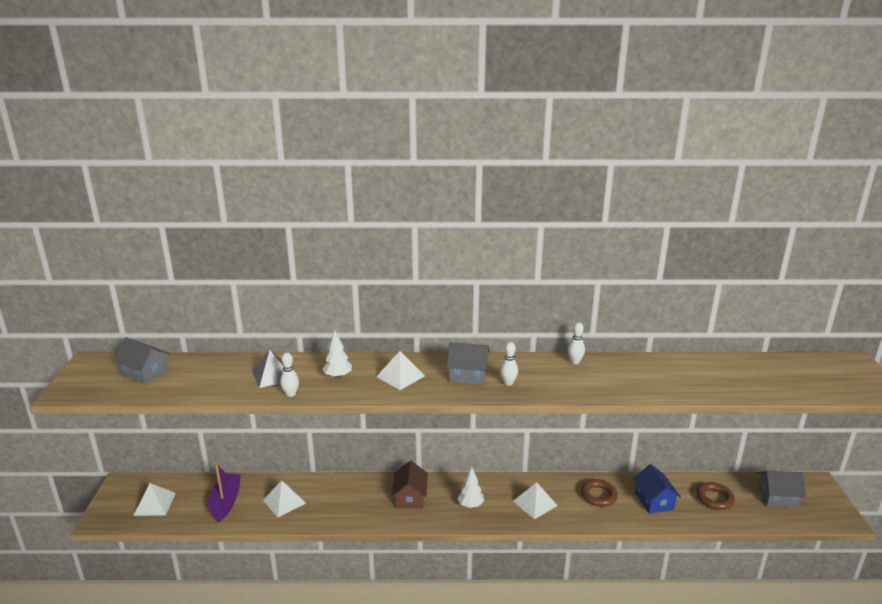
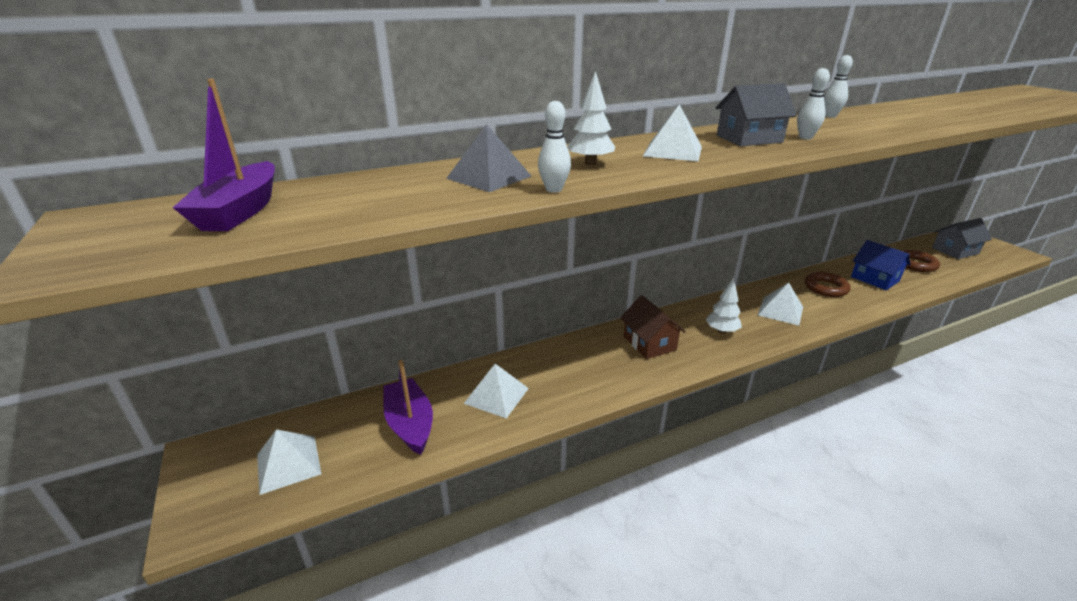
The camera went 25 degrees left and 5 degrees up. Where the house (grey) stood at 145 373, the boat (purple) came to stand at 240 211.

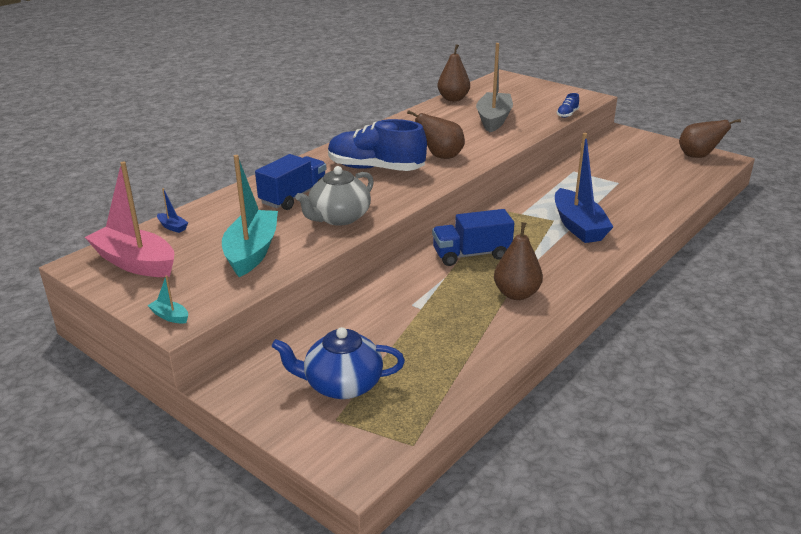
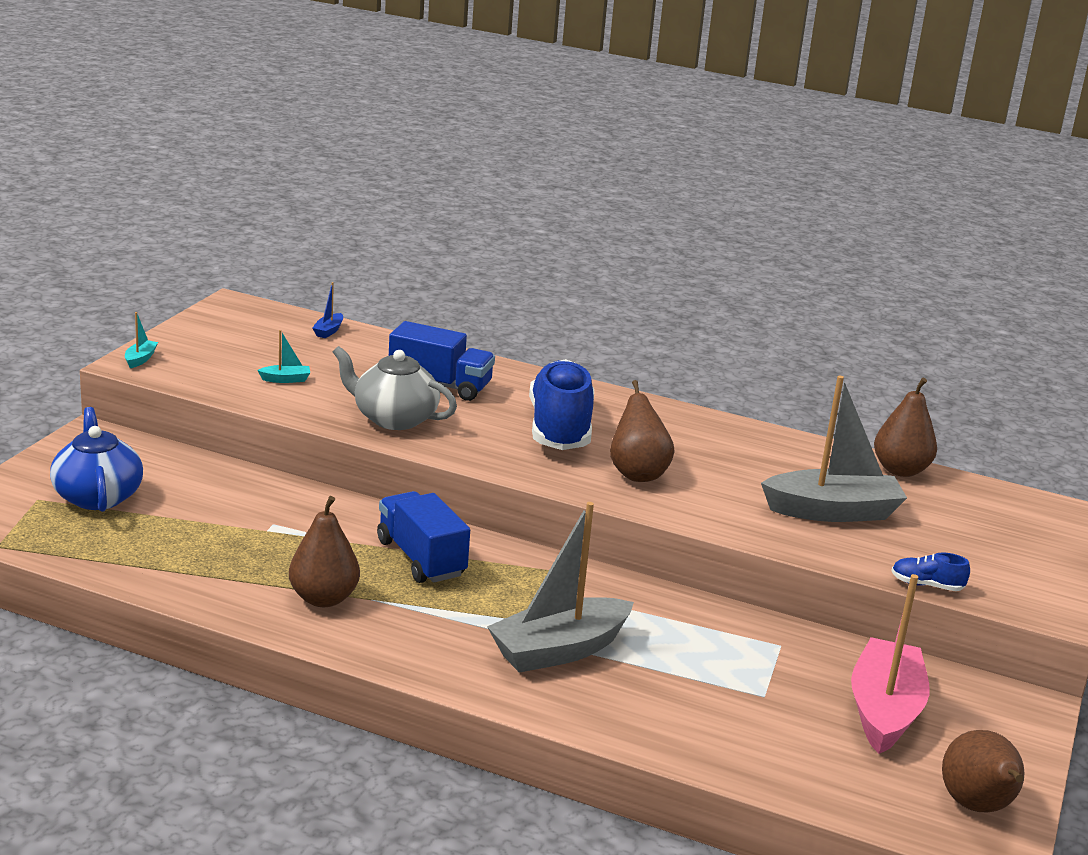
The camera went 70 degrees right and 5 degrees down. The size of the boat (turquoise) at 252 252 changed by a factor of 0.40. What was the boat (blue) at 578 226 turned into the boat (grey) at 559 650. The boat (pink) ended up elsewhere, having gone from 135 263 to 884 711.

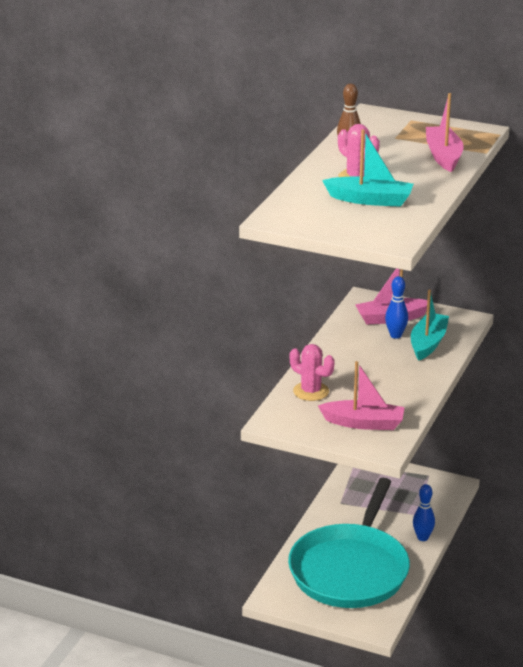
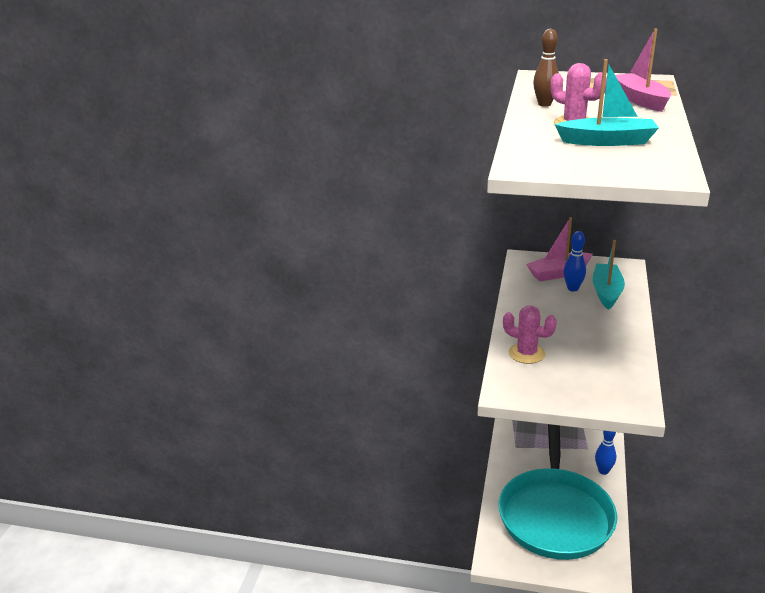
The camera went 10 degrees left and 0 degrees up. The second view lost the boat (pink) at 363 423.

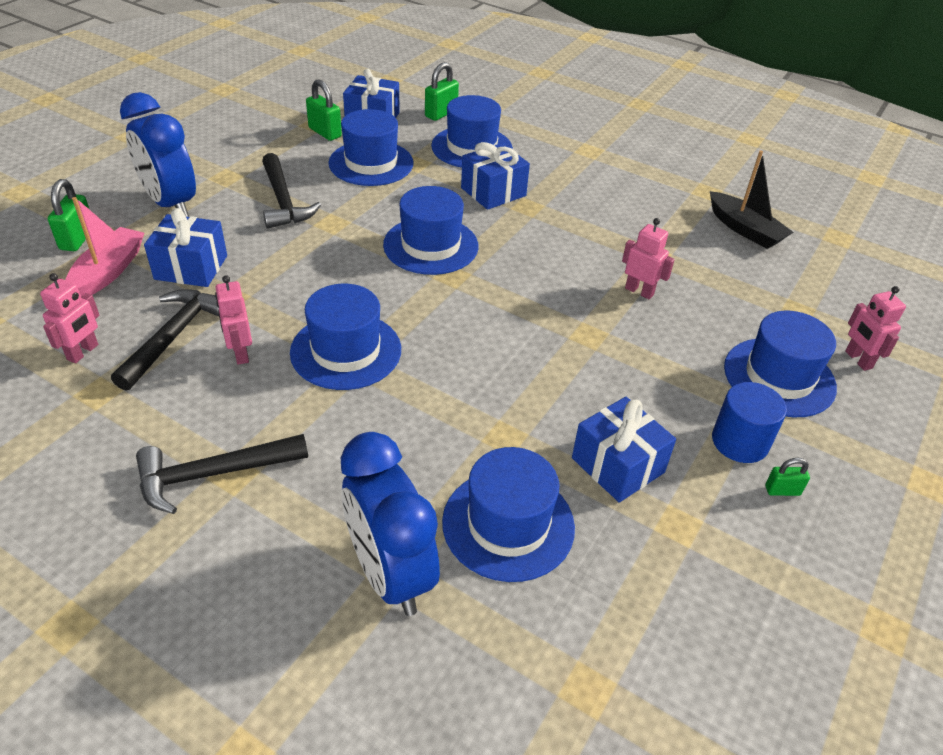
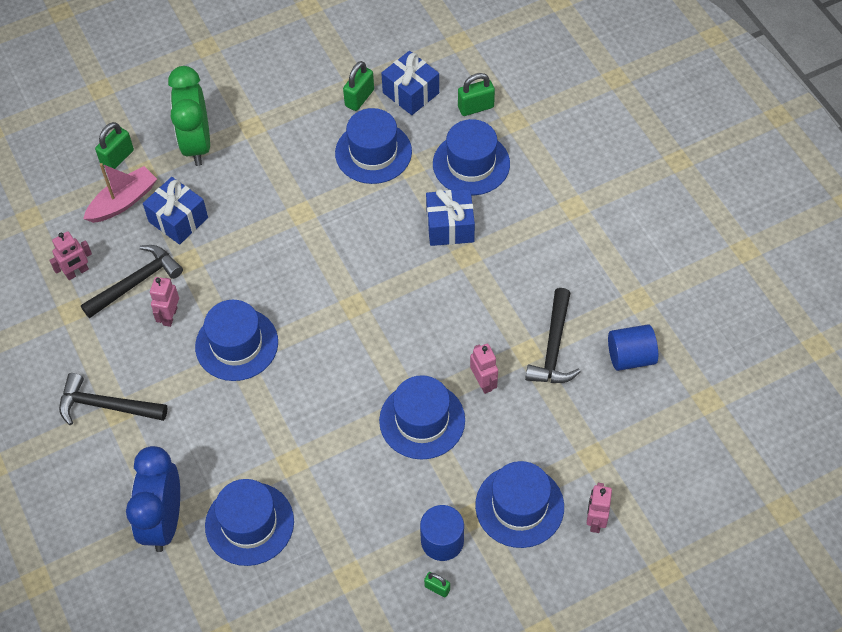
The camera went 35 degrees right and 15 degrees up. What was the clock (blue) at 171 204 turned into the clock (green) at 196 144. The padlock (green) at 325 132 ended up facing another way, 45 degrees clockwise from before. The hat (blue) ended up elsewhere, having gone from 431 245 to 422 420. The hammer (black) ended up elsewhere, having gone from 283 201 to 553 347. Where the boat (black) stood at 745 229, the cylinder (blue) came to stand at 630 357. The second view lost the gift (blue) at 618 465.

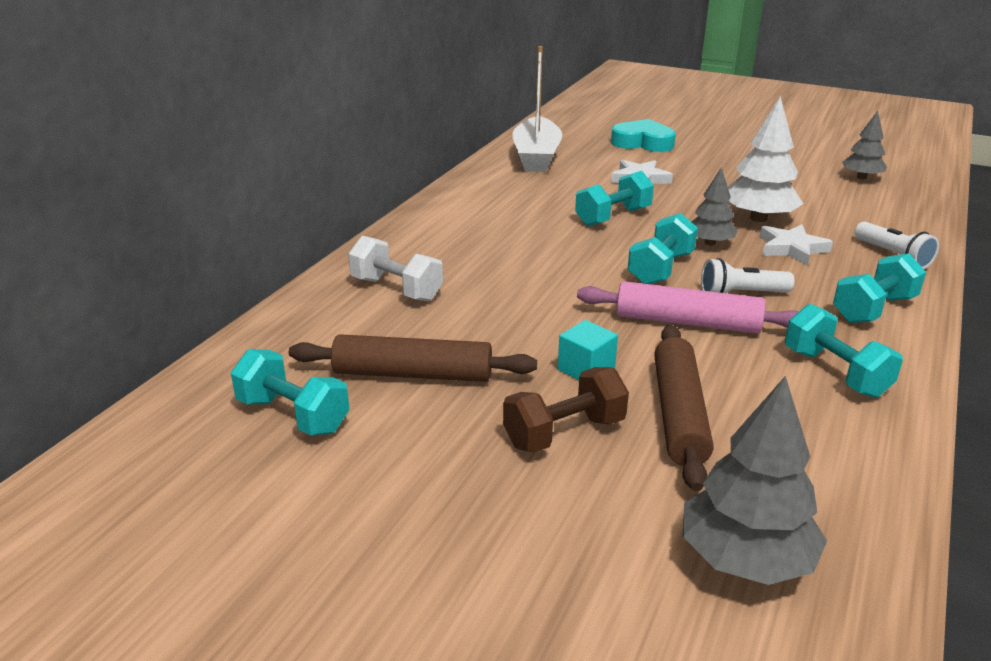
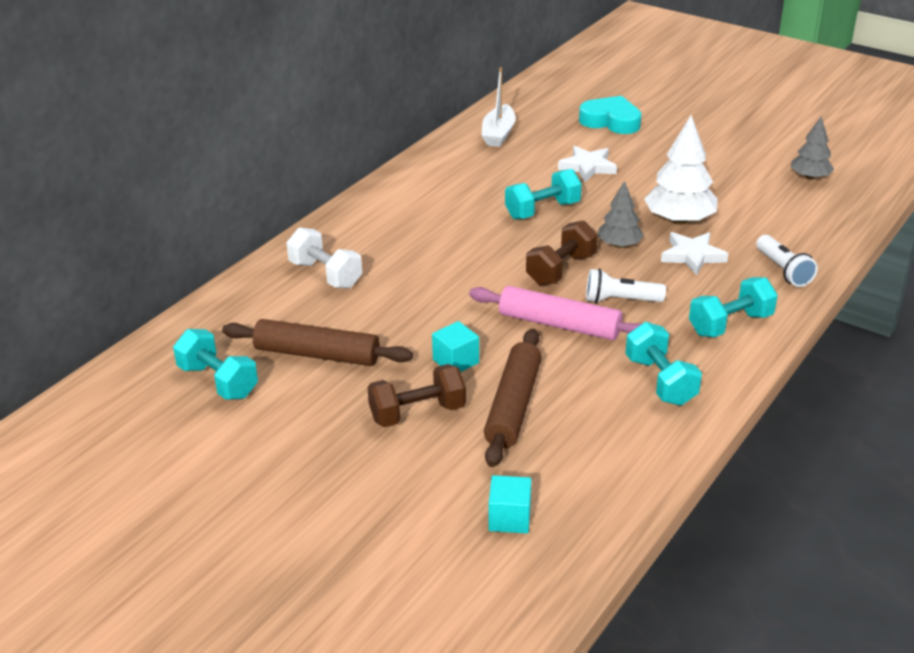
The camera went 10 degrees right and 5 degrees up. The size of the boat (white) at 536 157 changed by a factor of 0.66. Where the tree (grey) stood at 745 559, the cube (turquoise) came to stand at 509 518. What was the dumbbell (turquoise) at 660 269 turned into the dumbbell (brown) at 561 269.

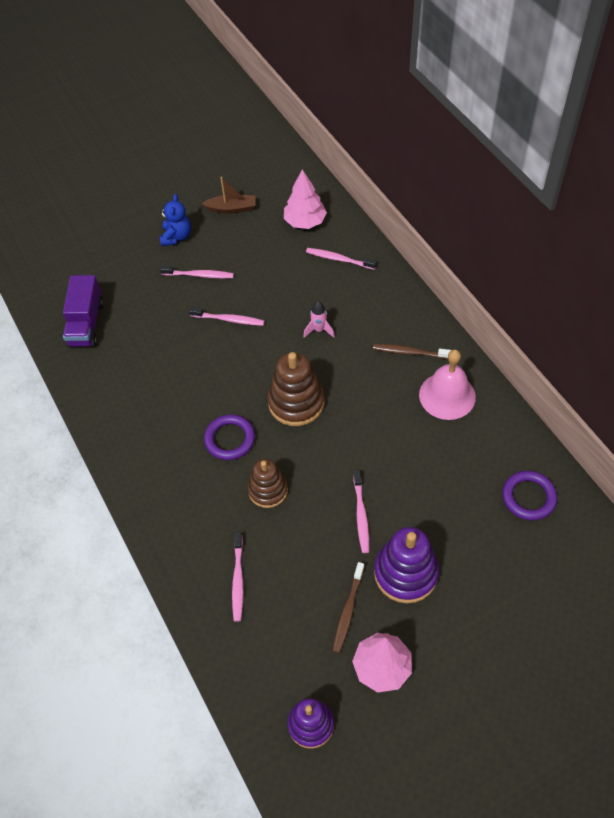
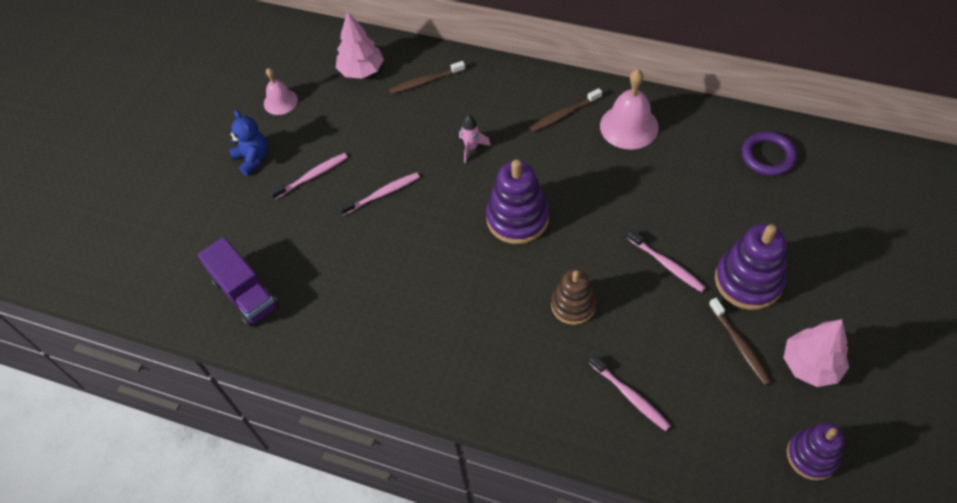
The camera went 40 degrees left and 0 degrees up. Where the boat (brown) stood at 232 208, the bell (pink) came to stand at 280 101. What was the toothbrush (pink) at 339 259 turned into the toothbrush (brown) at 426 81. What was the stacking toy (brown) at 296 402 turned into the stacking toy (purple) at 517 218. The second view lost the ring (purple) at 230 439.

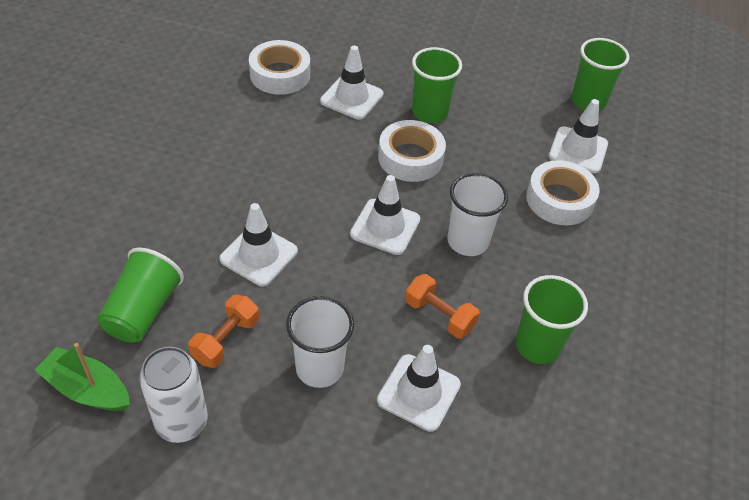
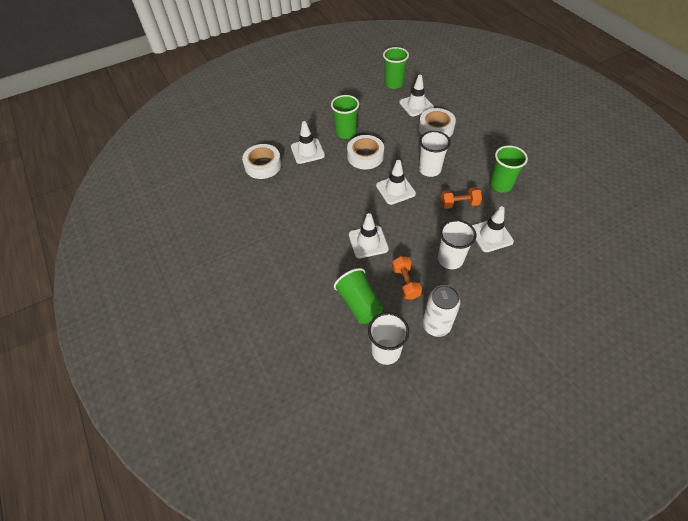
The camera went 40 degrees left and 5 degrees up. Where the boat (green) stood at 87 389, the cup (white) came to stand at 386 351.

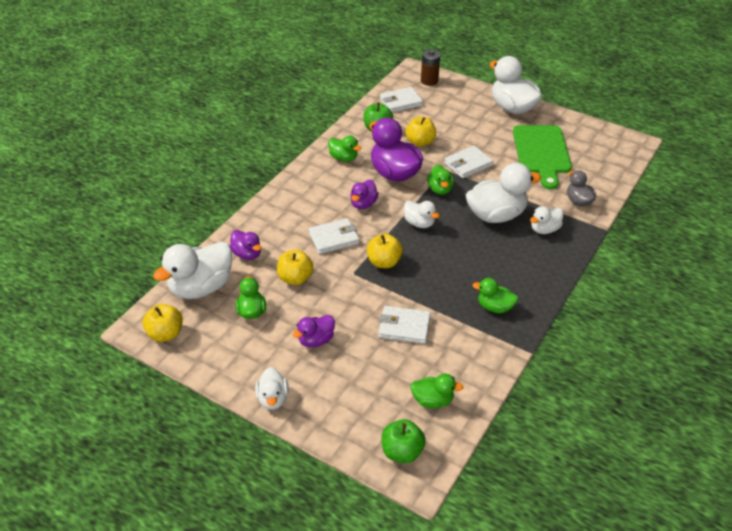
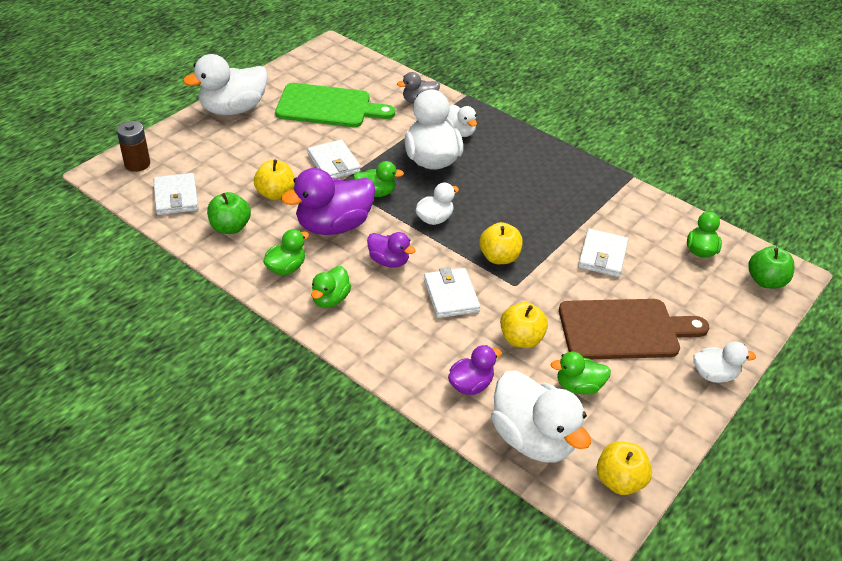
The camera went 85 degrees left and 0 degrees up. The duck (green) ended up elsewhere, having gone from 494 307 to 330 299. Where the duck (purple) stood at 316 340, the cutting board (brown) came to stand at 624 329.

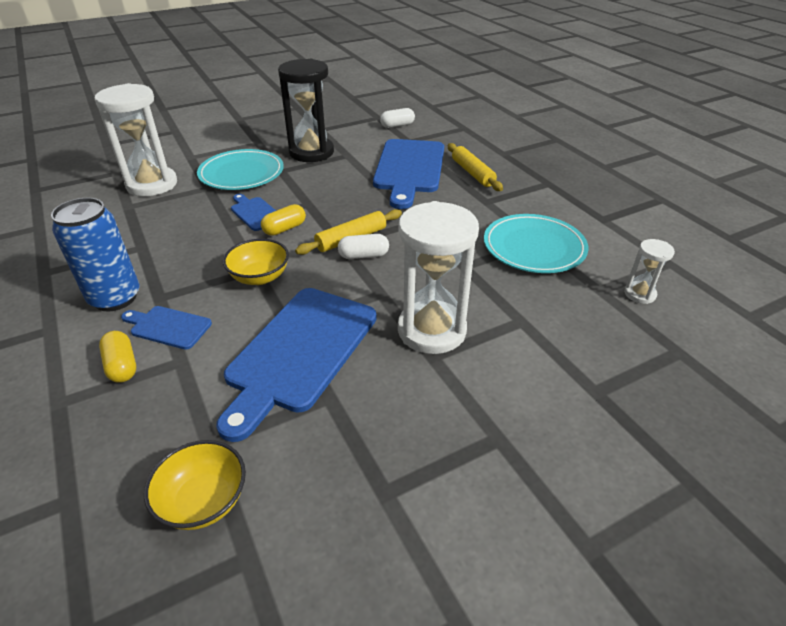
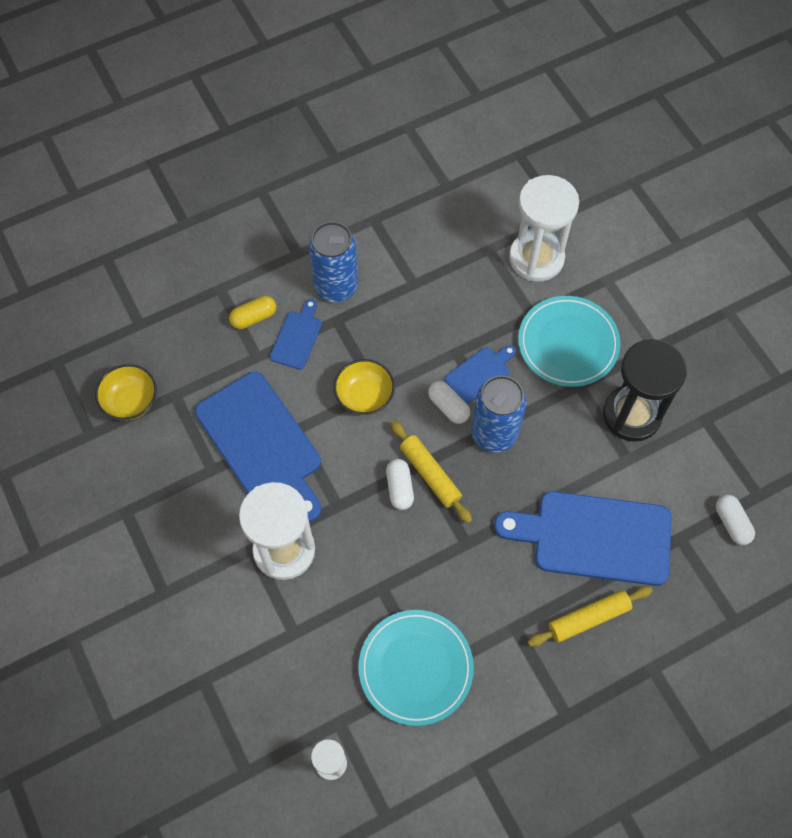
The camera went 90 degrees right and 25 degrees up. The cutting board (blue) at 300 352 ended up facing another way, 150 degrees counterclockwise from before. What was the capsule (yellow) at 285 229 turned into the capsule (white) at 448 407. The second view gained the can (blue) at 494 434.

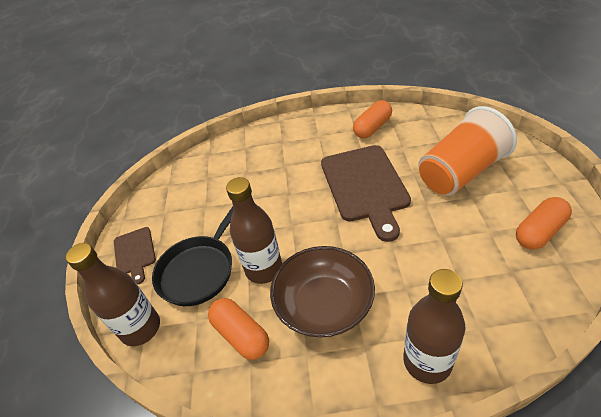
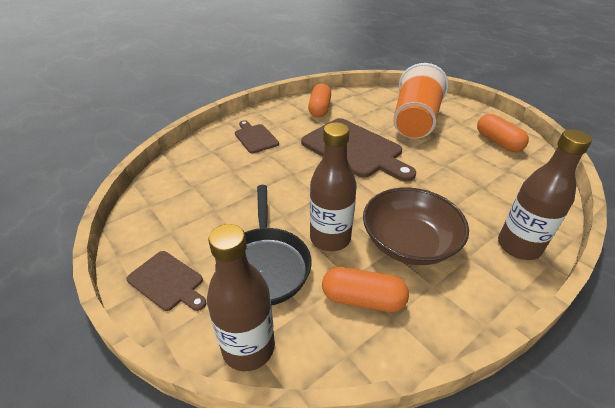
The camera went 40 degrees left and 5 degrees down. The second view gained the cutting board (brown) at 255 137. The capsule (orange) at 539 232 ended up facing another way, 45 degrees counterclockwise from before.

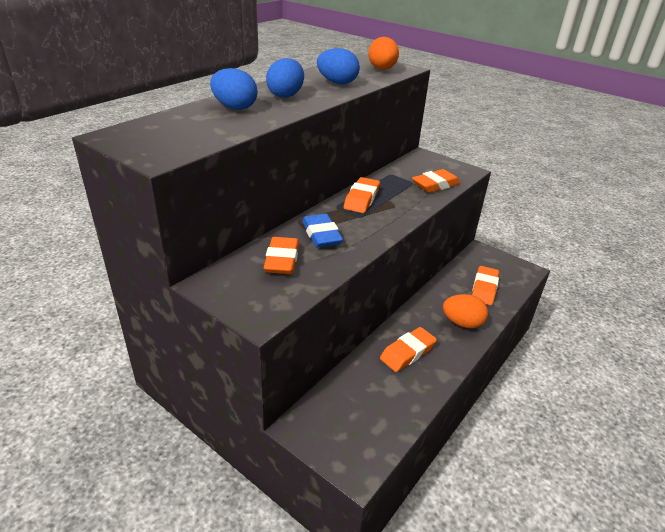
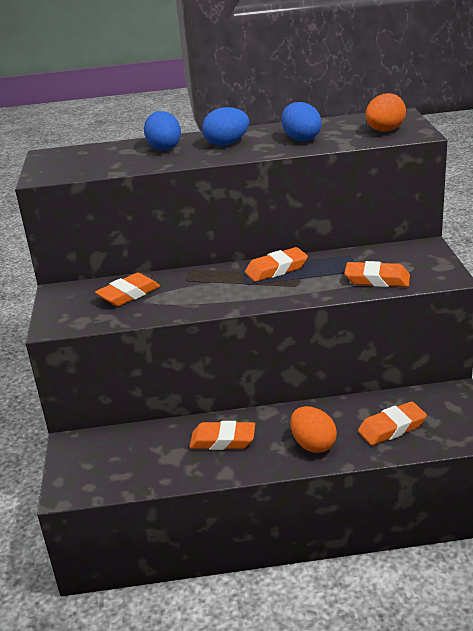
The camera went 50 degrees right and 5 degrees down. The second view lost the eraser (blue) at 321 235.

